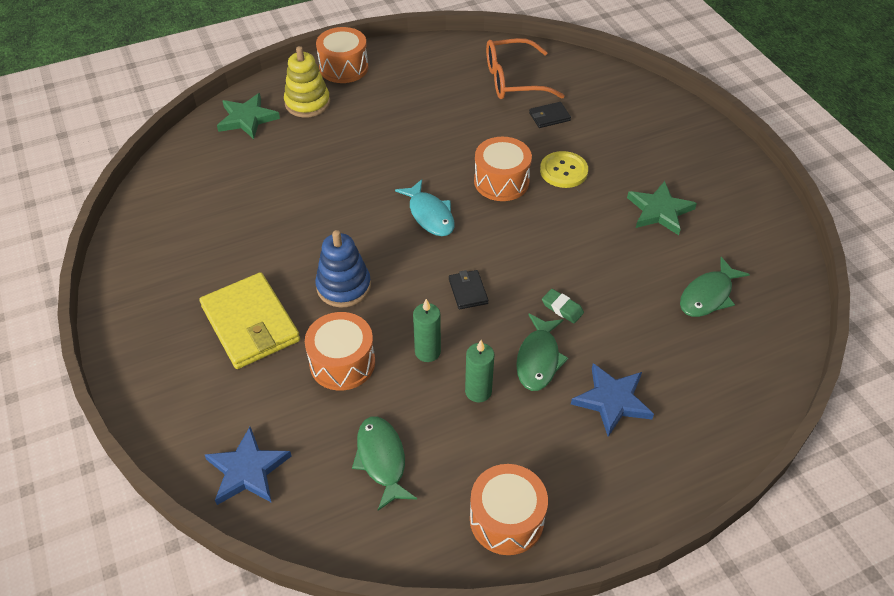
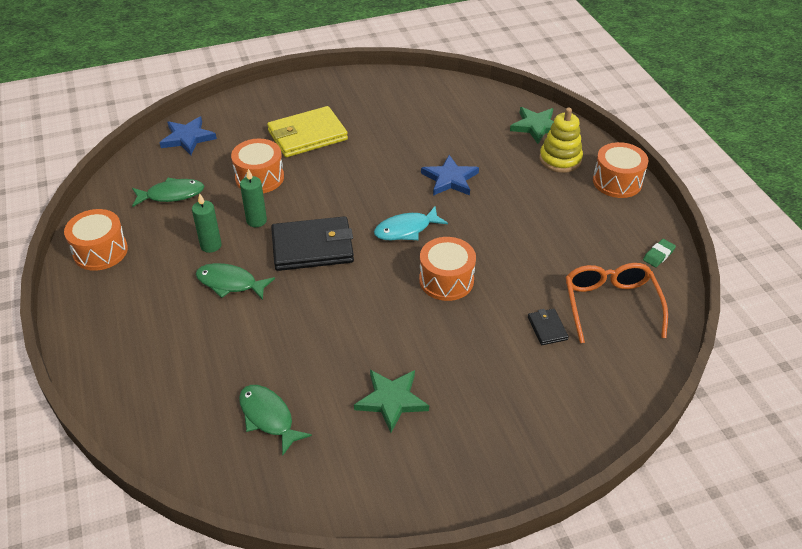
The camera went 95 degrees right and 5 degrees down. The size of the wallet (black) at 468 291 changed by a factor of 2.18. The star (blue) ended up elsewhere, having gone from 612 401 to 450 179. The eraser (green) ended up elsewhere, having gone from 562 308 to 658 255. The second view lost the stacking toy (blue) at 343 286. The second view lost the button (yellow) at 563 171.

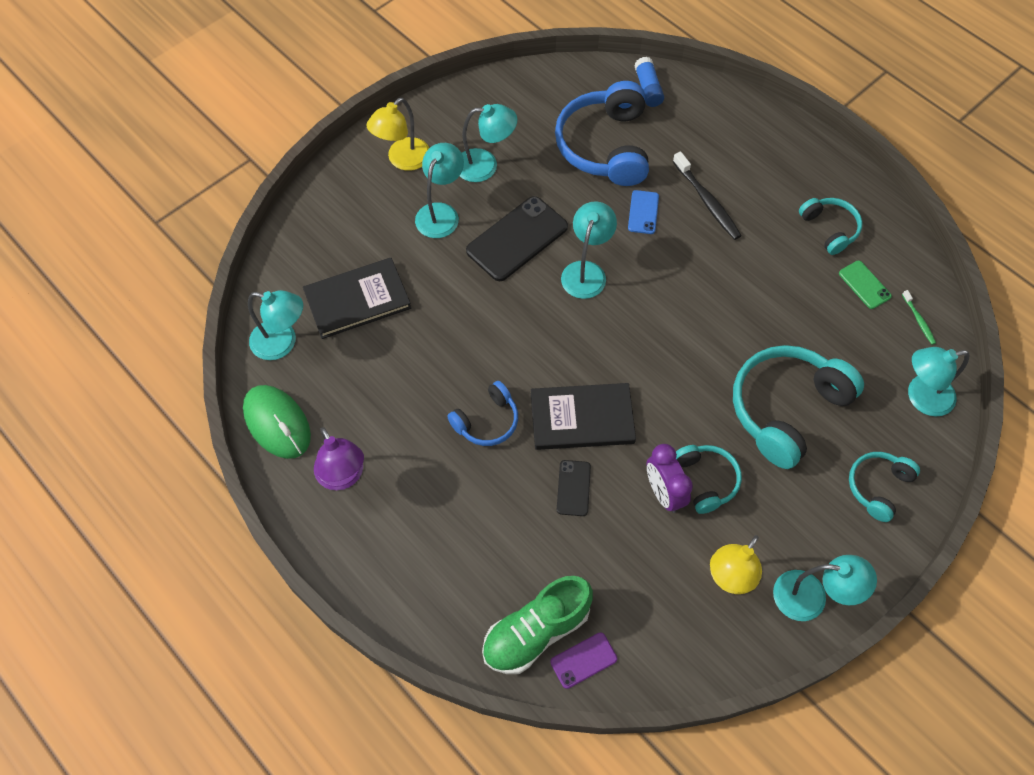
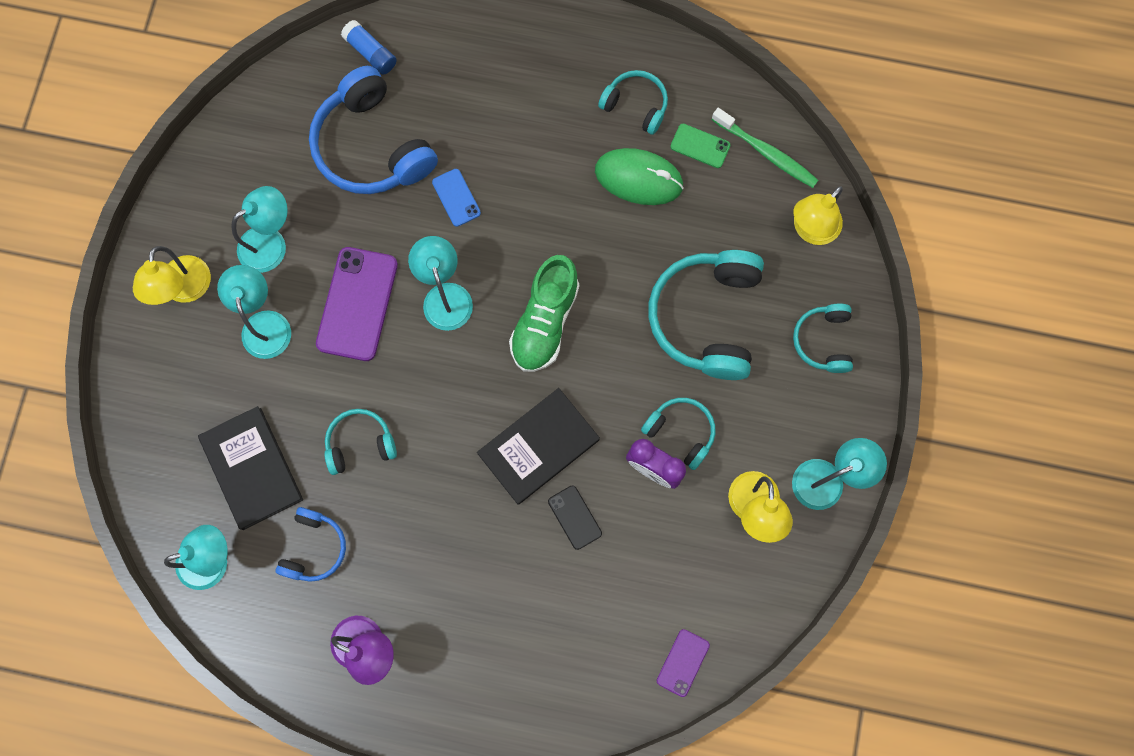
The camera went 35 degrees left and 15 degrees up. The book (black) at 357 300 ended up facing another way, 60 degrees counterclockwise from before. The headphones (blue) ended up elsewhere, having gone from 487 421 to 314 548. What was the phone (black) at 517 239 turned into the phone (purple) at 357 304. The second view gained the headphones (turquoise) at 360 443. The shoe (green) ended up elsewhere, having gone from 536 631 to 545 322. The mouse (green) ended up elsewhere, having gone from 277 423 to 638 178. The size of the toothbrush (green) at 918 320 changed by a factor of 1.91. What was the lamp (turquoise) at 921 397 turned into the lamp (yellow) at 810 230. The second view lost the toothbrush (black) at 707 201.

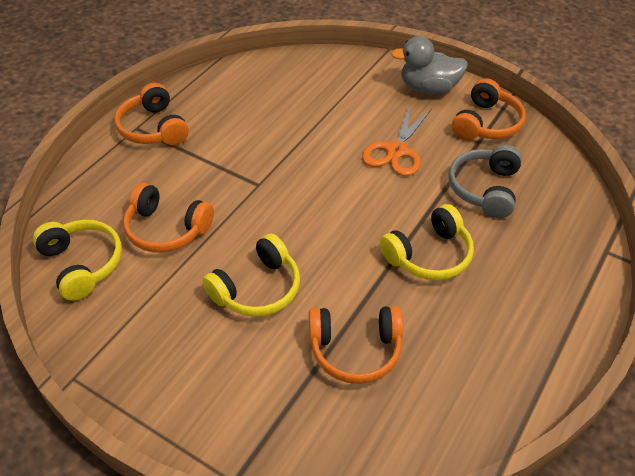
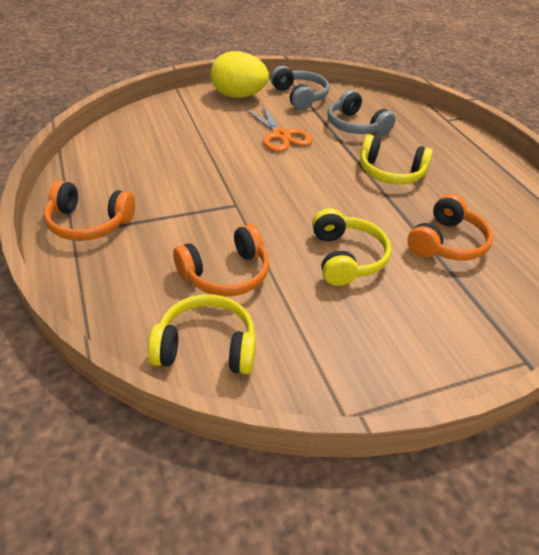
The camera went 55 degrees left and 5 degrees down. Where the duck (grey) stood at 428 88, the egg (yellow) came to stand at 238 96. What was the headphones (orange) at 486 123 turned into the headphones (grey) at 300 97. The headphones (yellow) at 429 255 ended up facing another way, 105 degrees clockwise from before.

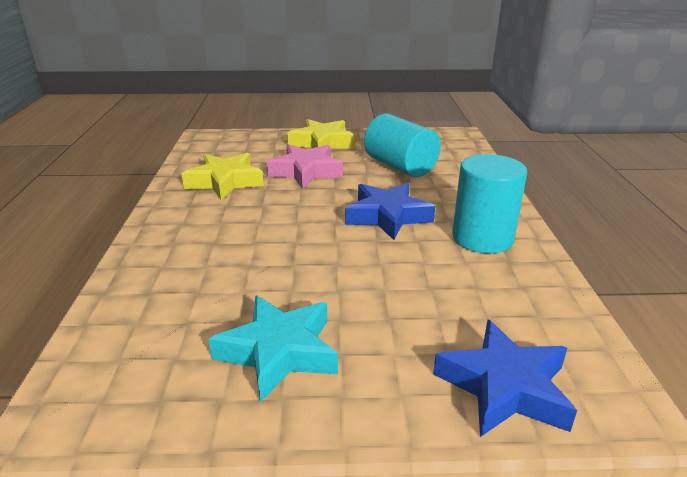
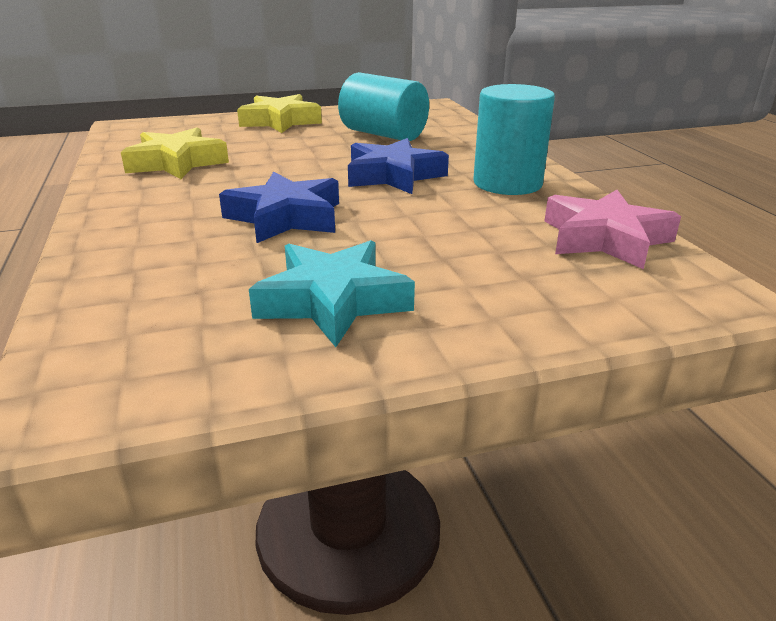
The camera went 15 degrees left and 0 degrees up. The star (blue) ended up elsewhere, having gone from 505 387 to 286 217. The star (pink) ended up elsewhere, having gone from 306 171 to 604 238.

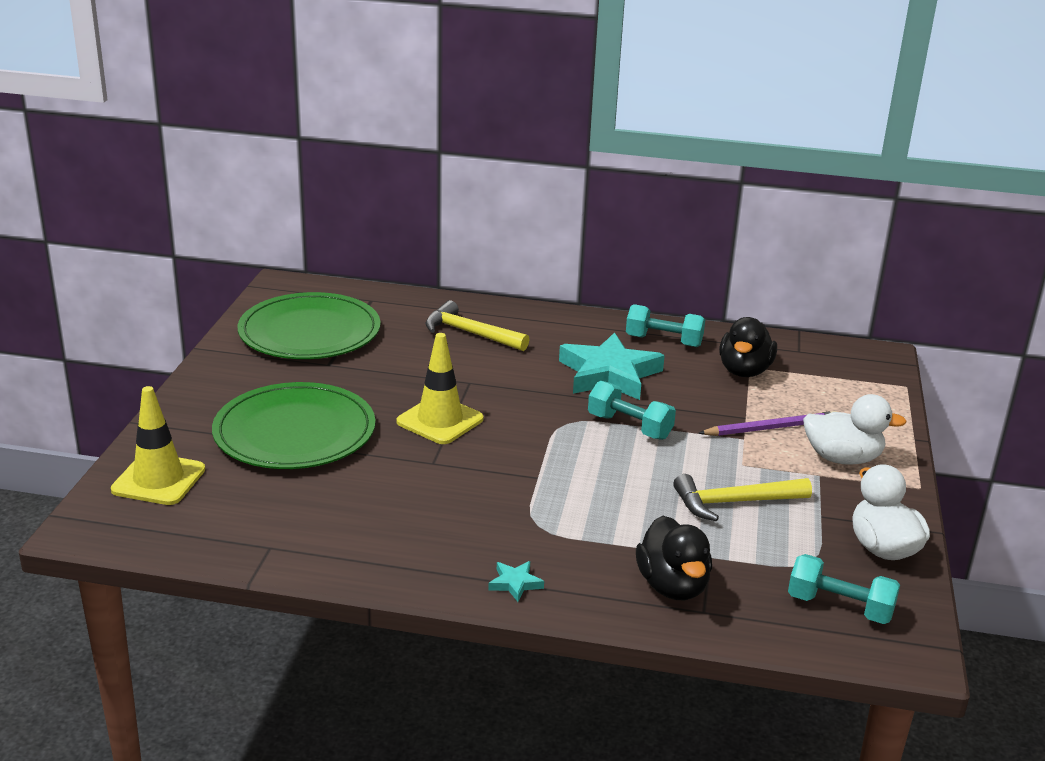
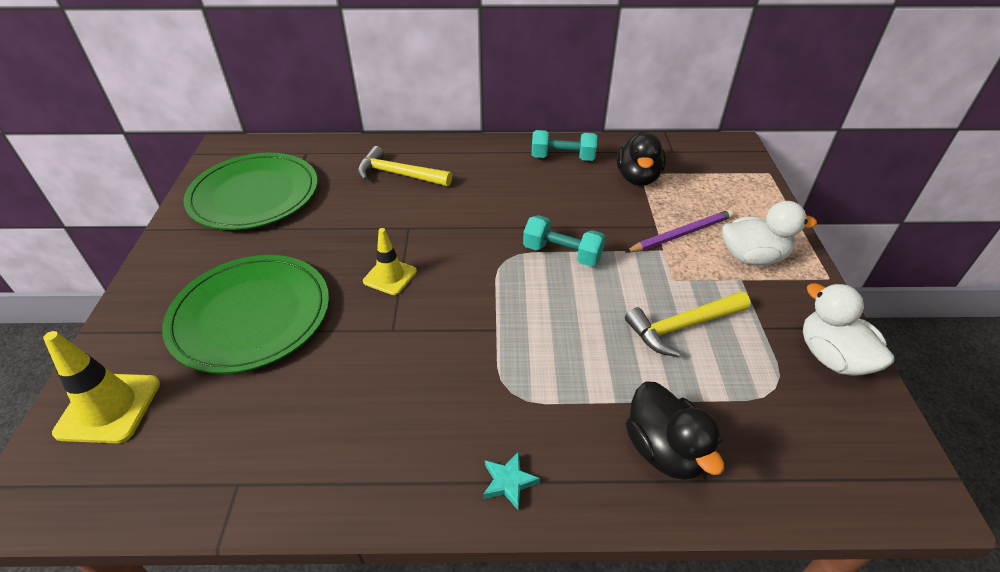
The camera went 10 degrees left and 15 degrees up. The size of the traffic cone (yellow) at 440 420 changed by a factor of 0.66. The second view lost the star (turquoise) at 609 374. The second view lost the dumbbell (turquoise) at 839 607.

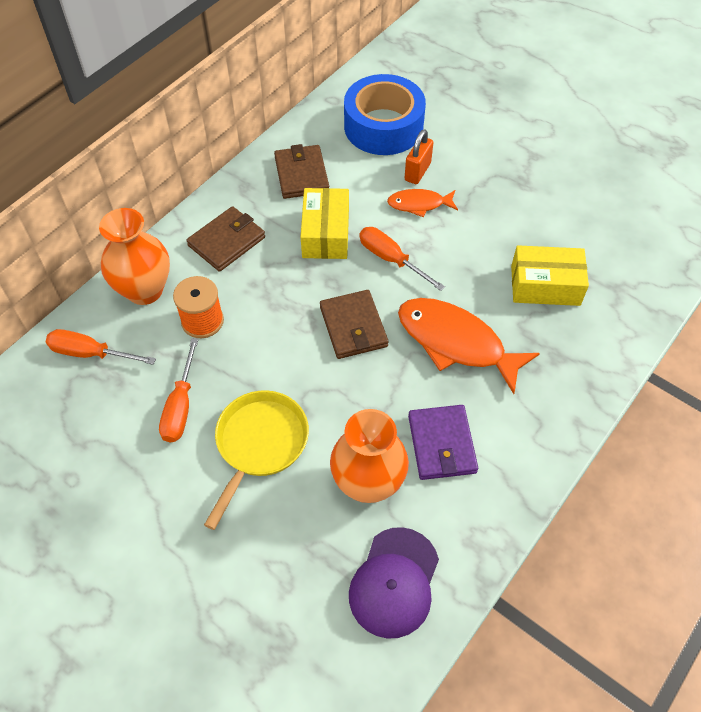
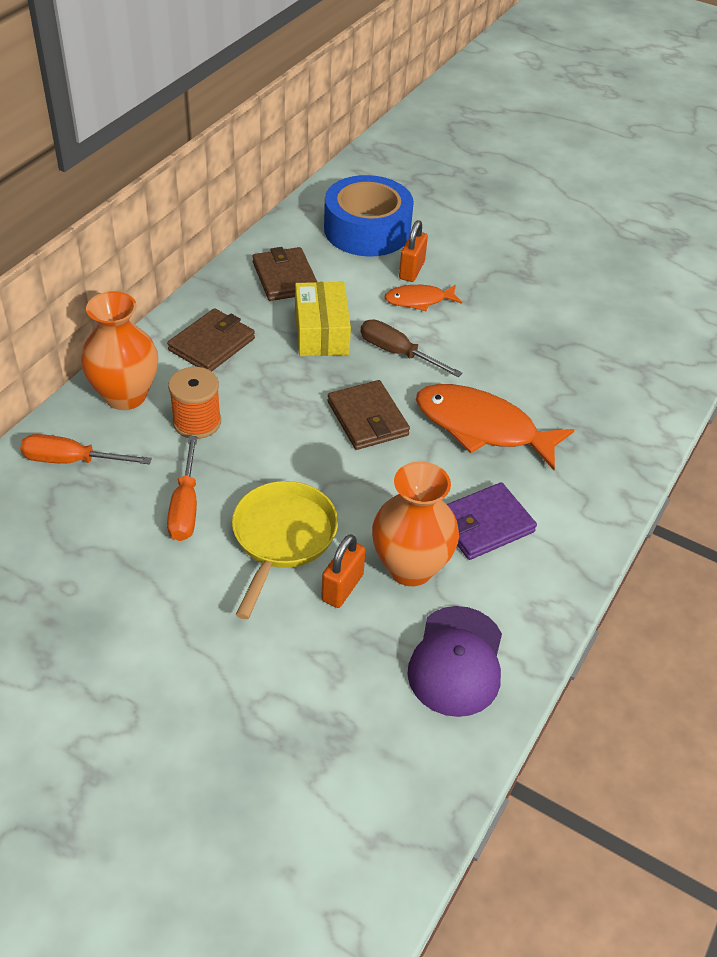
The camera went 10 degrees left and 10 degrees down. The second view gained the padlock (orange) at 342 587. What was the screwdriver (orange) at 391 259 turned into the screwdriver (brown) at 397 353. The wallet (purple) at 441 444 ended up facing another way, 75 degrees clockwise from before. The second view lost the box (yellow) at 545 285.

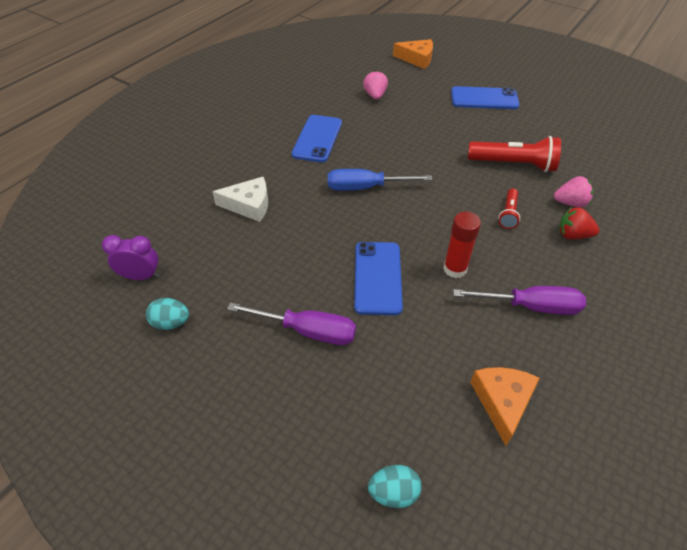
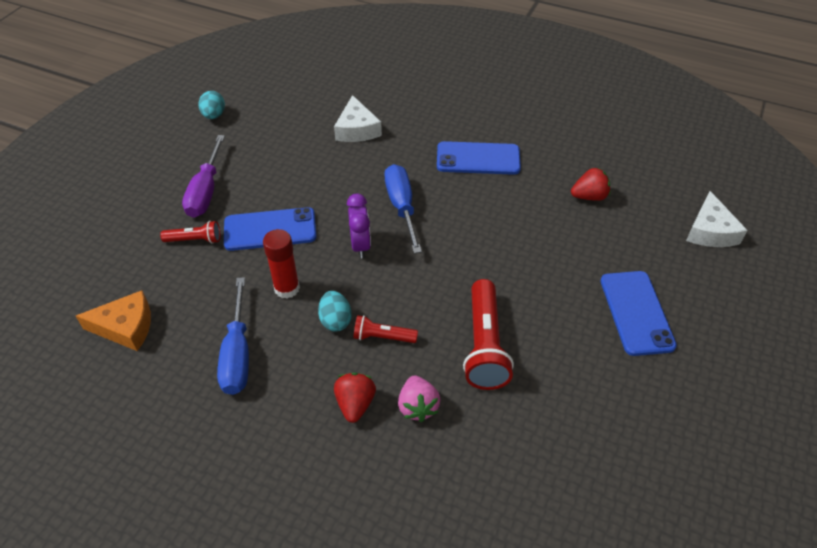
The camera went 80 degrees right and 0 degrees up. The second view gained the flashlight (red) at 195 240. What was the screwdriver (purple) at 532 307 turned into the screwdriver (blue) at 237 355. The egg (turquoise) ended up elsewhere, having gone from 393 492 to 335 320. The clock (purple) ended up elsewhere, having gone from 141 276 to 360 245. What was the strawberry (pink) at 375 96 turned into the strawberry (red) at 589 196. What was the cheese (orange) at 417 59 turned into the cheese (white) at 710 231.

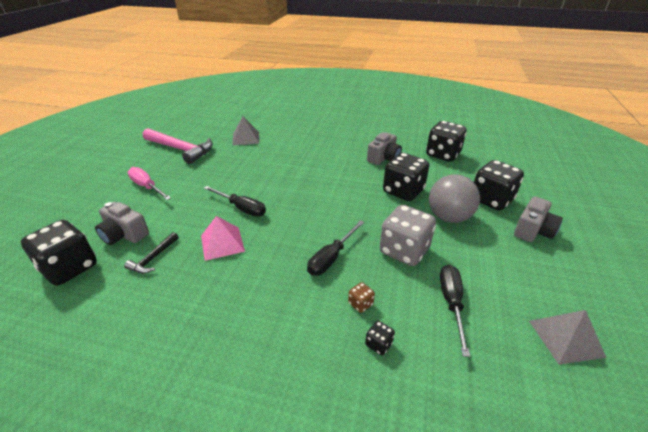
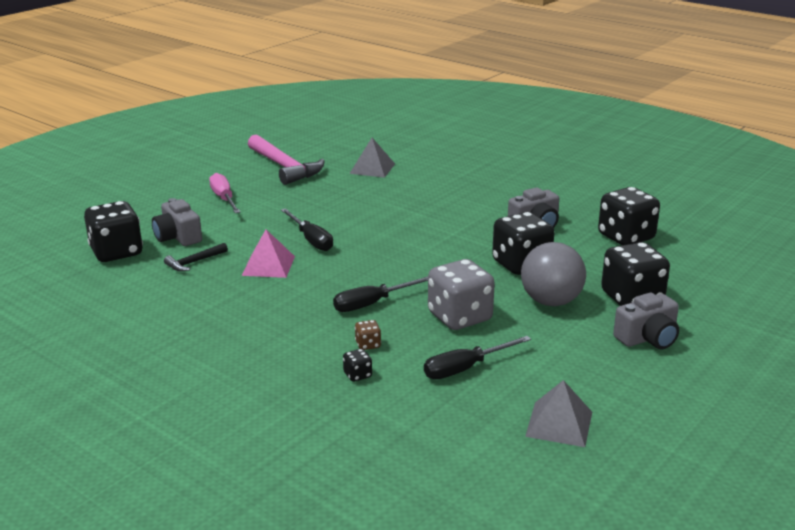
The camera went 25 degrees right and 10 degrees down. The screwdriver (black) at 451 303 ended up facing another way, 150 degrees counterclockwise from before.

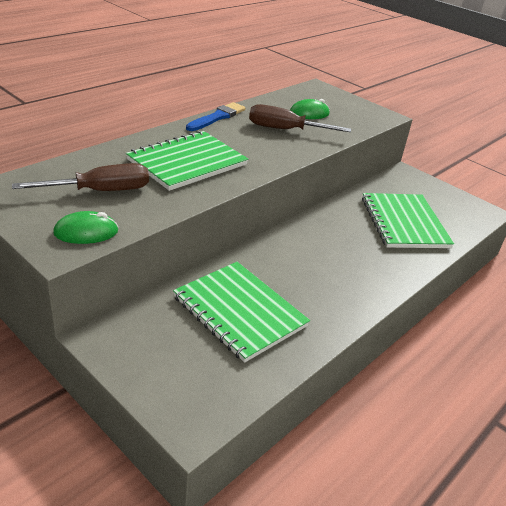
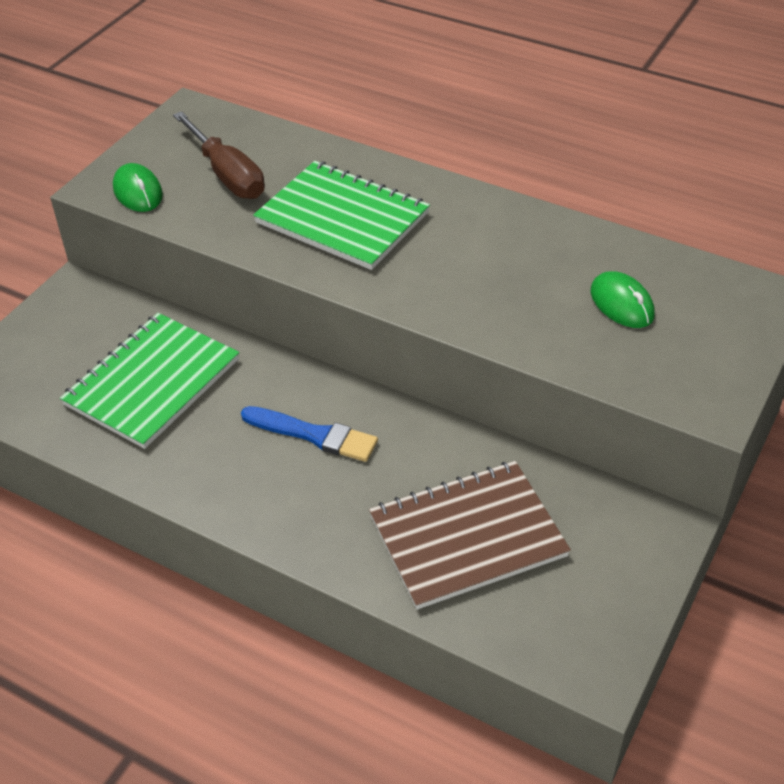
The camera went 80 degrees right and 10 degrees up. The brush (blue) ended up elsewhere, having gone from 217 117 to 314 435. What was the notebook (green) at 404 222 turned into the notebook (brown) at 467 536. The second view lost the screwdriver (brown) at 285 130.

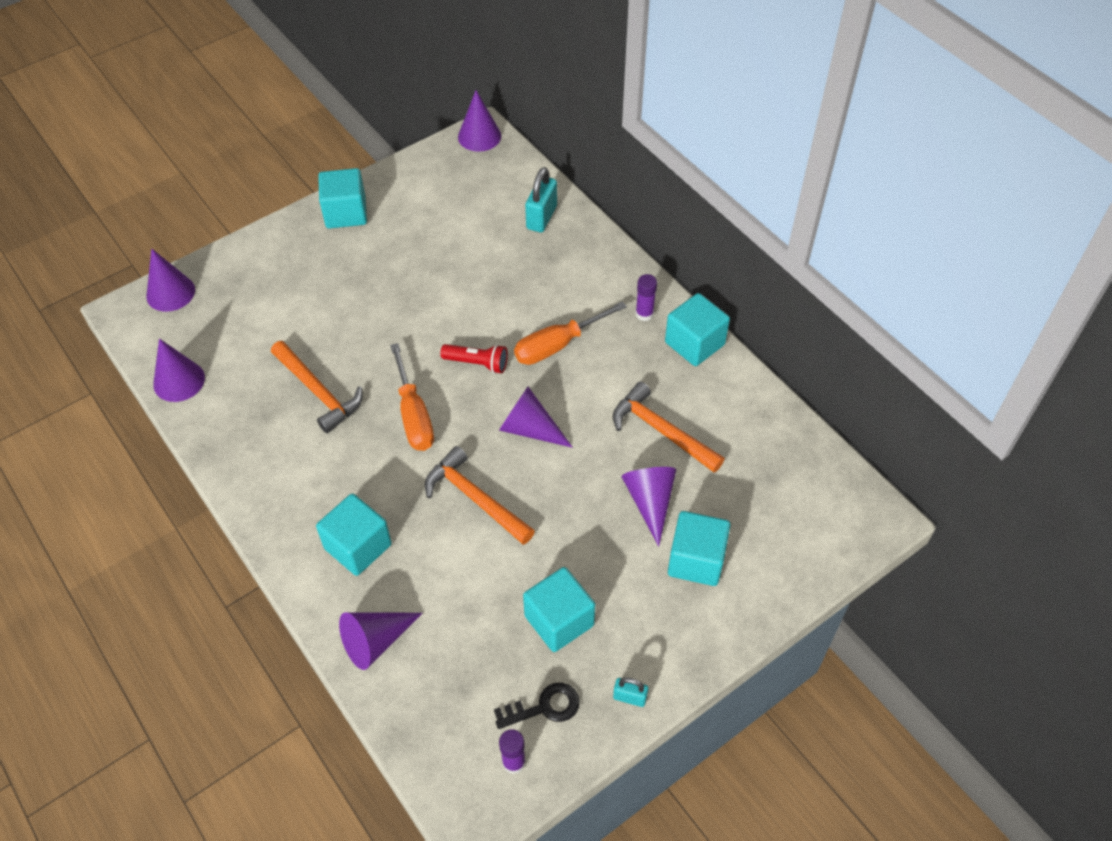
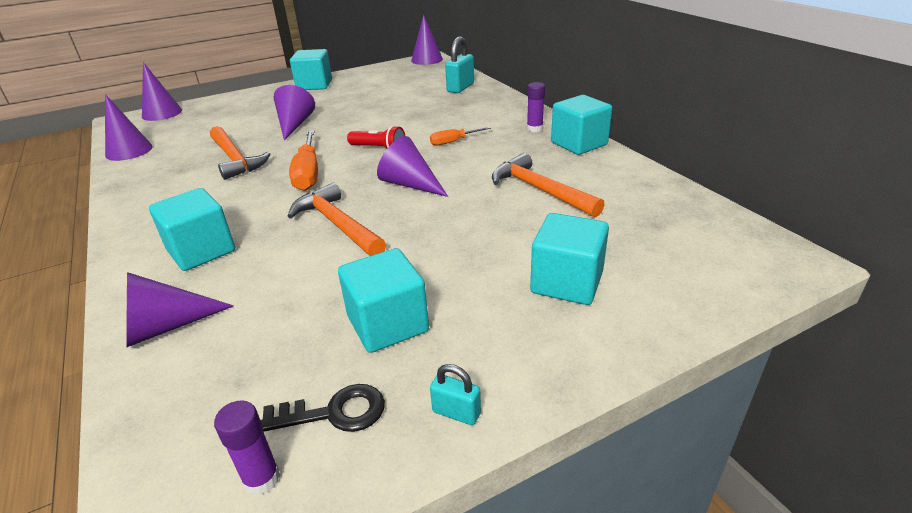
The camera went 10 degrees right and 20 degrees down. The cone (purple) ended up elsewhere, having gone from 650 502 to 294 124. The size of the screwdriver (orange) at 558 345 changed by a factor of 0.57.

